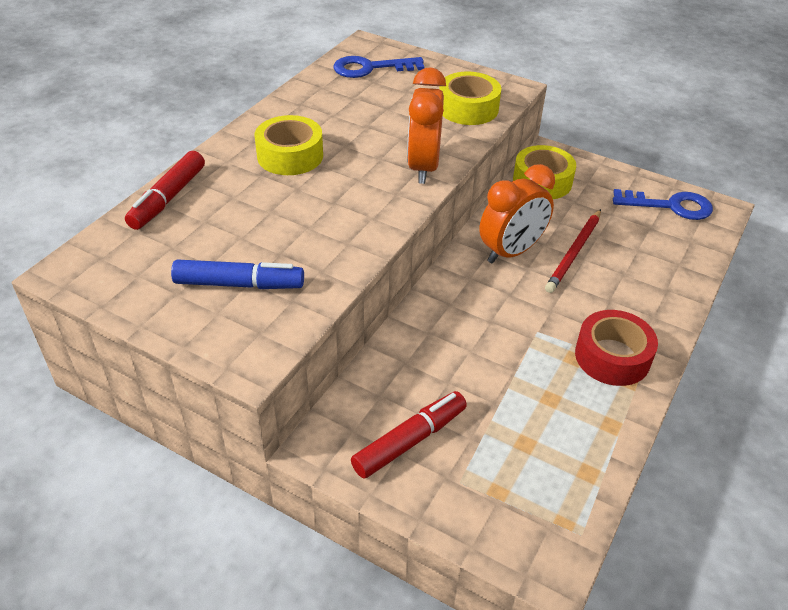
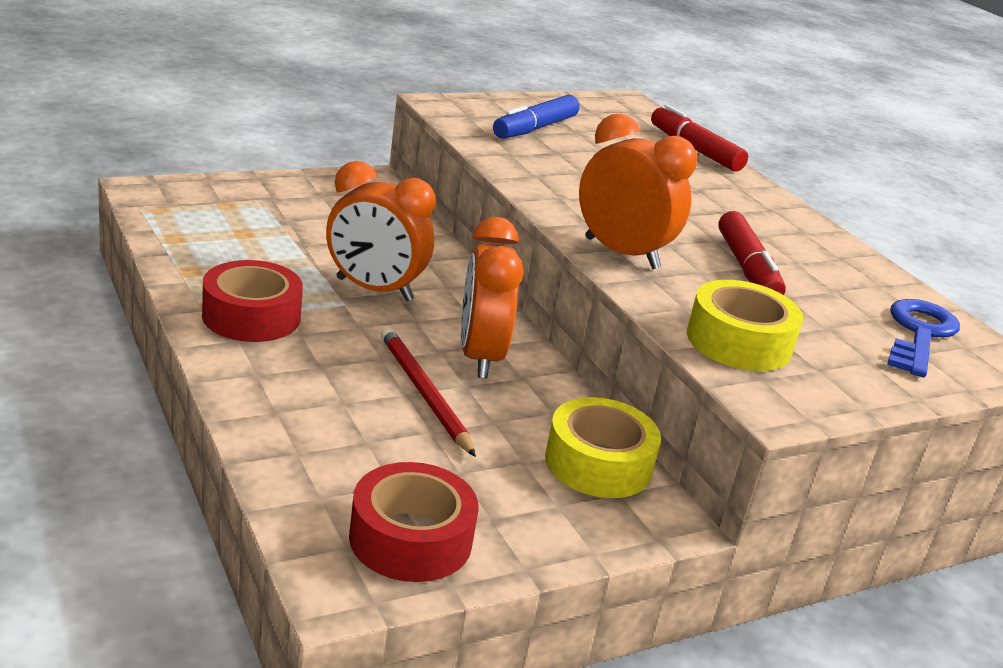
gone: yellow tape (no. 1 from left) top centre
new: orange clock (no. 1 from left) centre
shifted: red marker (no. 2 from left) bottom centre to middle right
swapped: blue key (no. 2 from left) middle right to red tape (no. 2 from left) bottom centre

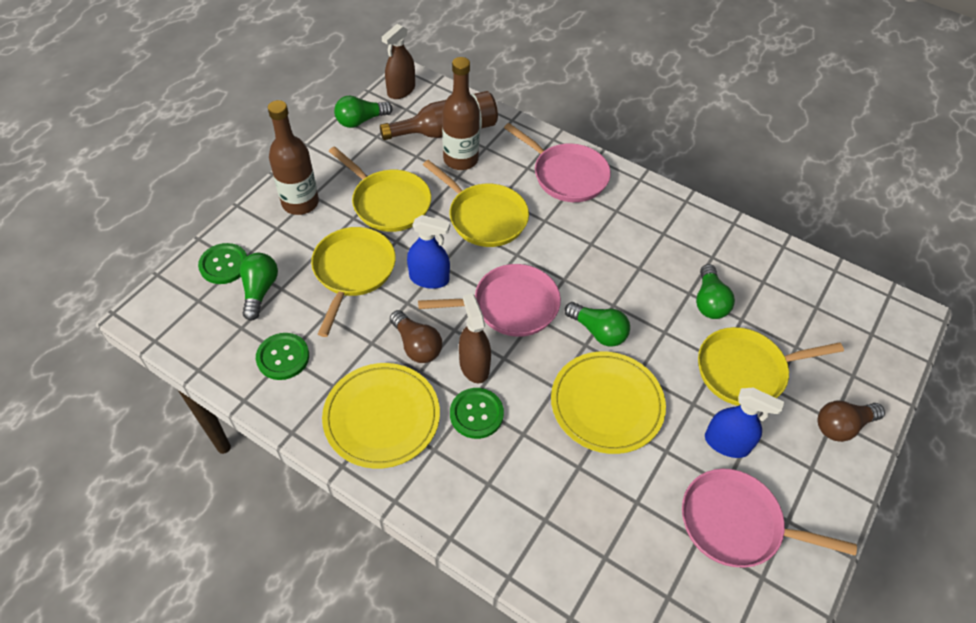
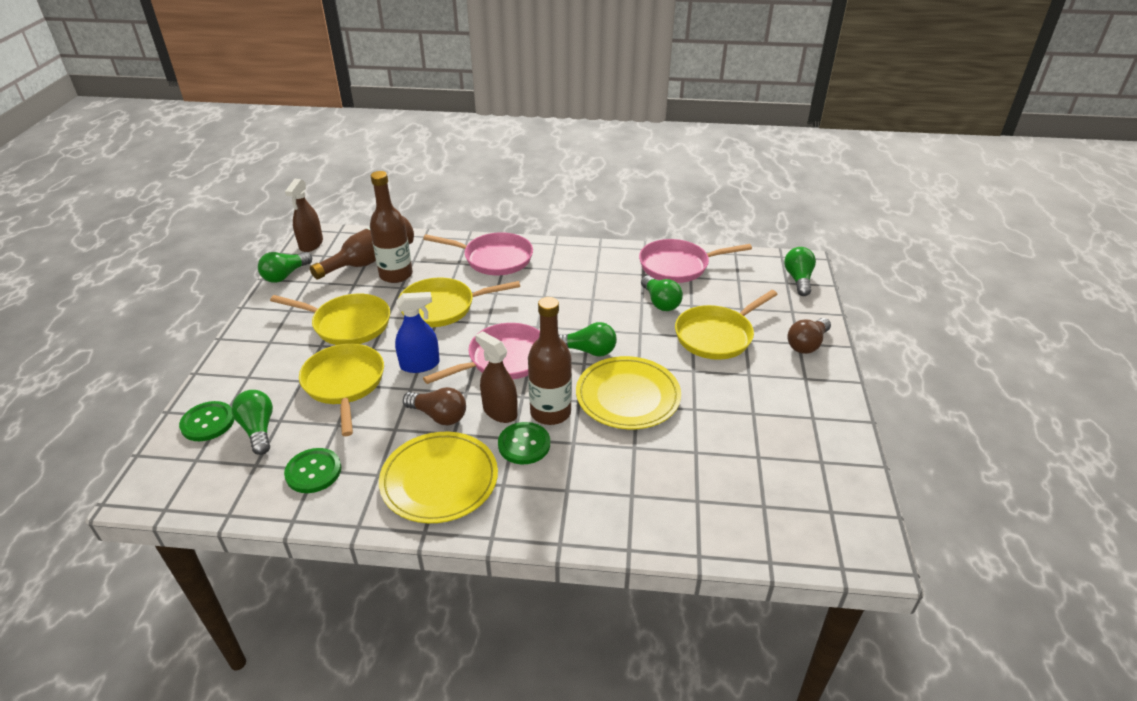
gone: blue spray bottle (no. 2 from left) bottom right
new: green light bulb (no. 5 from left) middle right
shifted: brown bottle (no. 1 from left in the first image) top left to brown bottle (no. 3 from left) centre; pink pan (no. 3 from left) bottom right to centre
rotated: yellow pan (no. 3 from left) top centre = centre 150 degrees clockwise

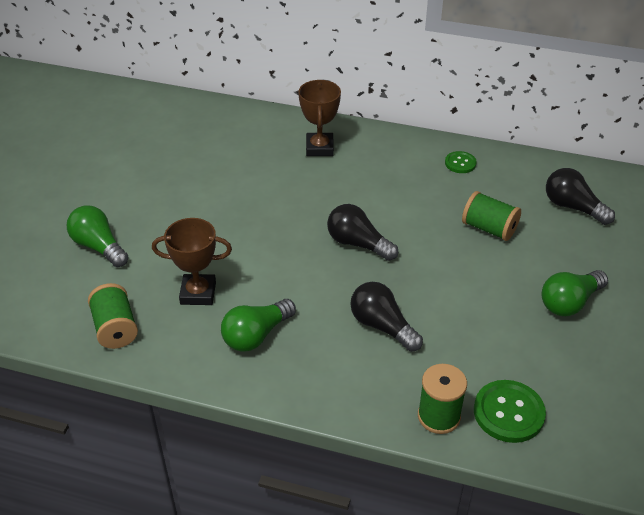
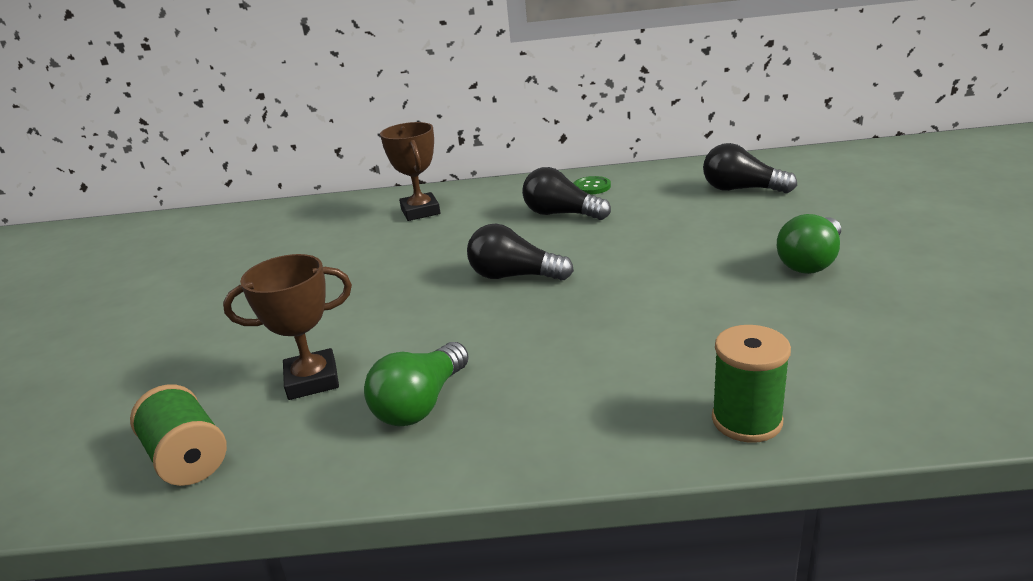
gone: green light bulb (no. 1 from left) middle left; green spool (no. 3 from left) middle right; green button (no. 2 from left) bottom right
shifted: black light bulb (no. 2 from left) centre to top centre

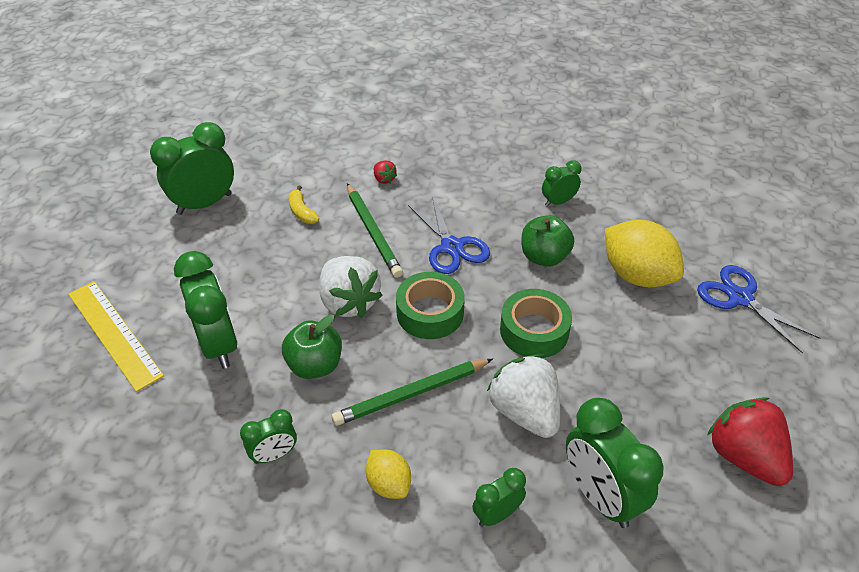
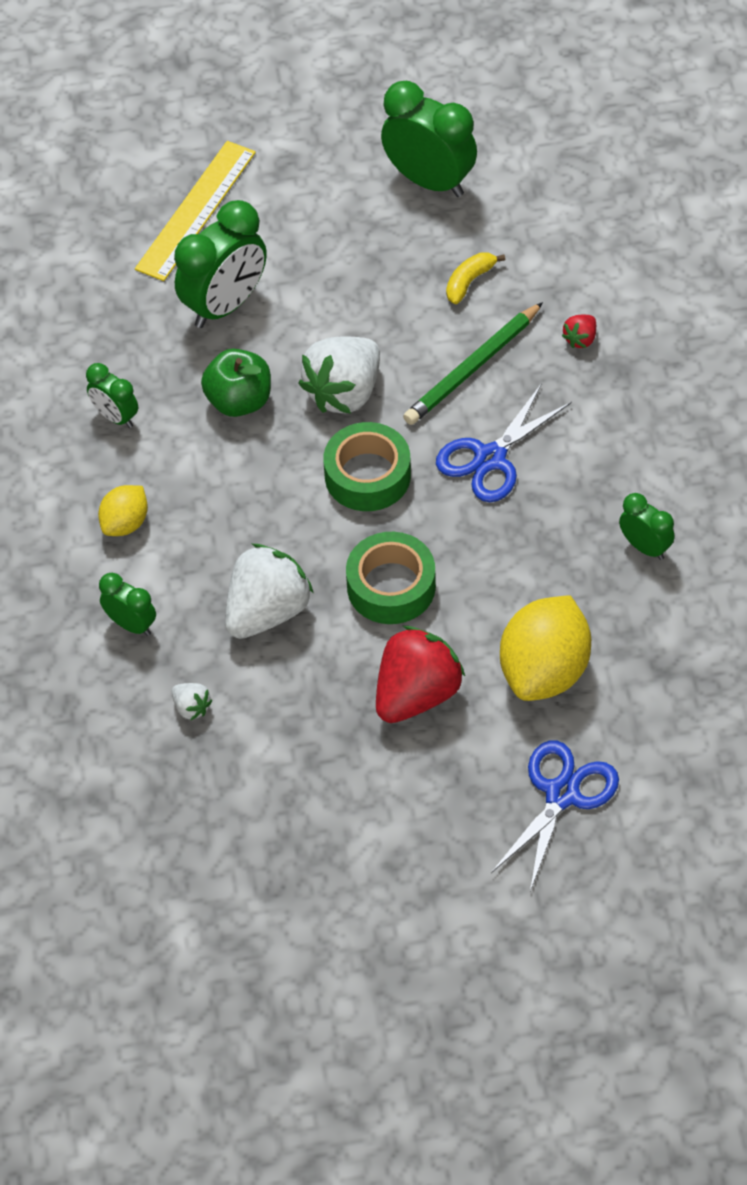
gone: green pencil (no. 2 from left) bottom centre; green apple (no. 2 from left) centre
shifted: red strawberry (no. 2 from left in the first image) bottom right to red strawberry (no. 1 from left) centre
swapped: green clock (no. 6 from left) bottom right to white strawberry (no. 1 from left) middle left

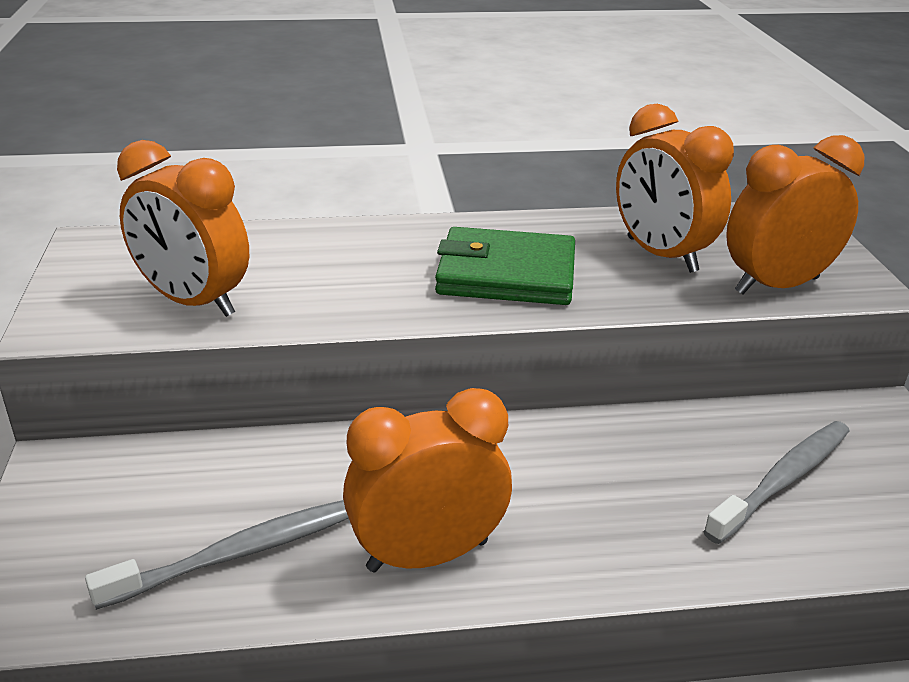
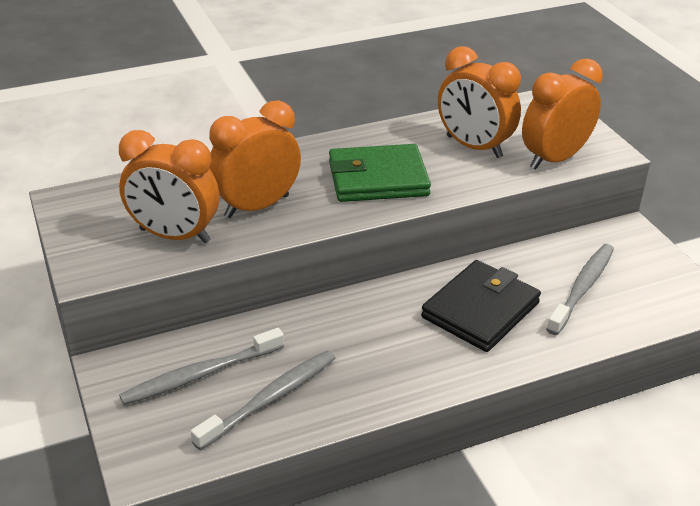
new: grey toothbrush (no. 1 from left) bottom left; black wallet middle right
shifted: orange clock (no. 2 from left) bottom centre to top centre

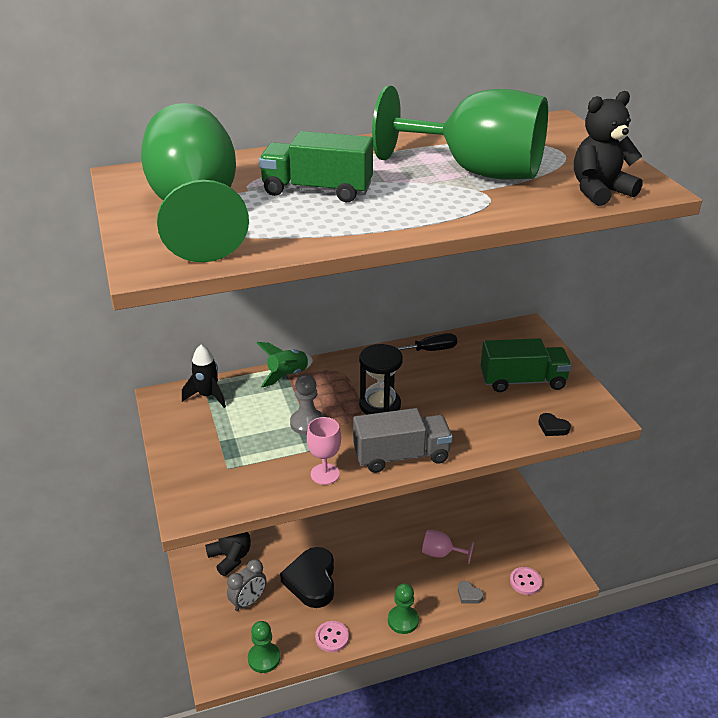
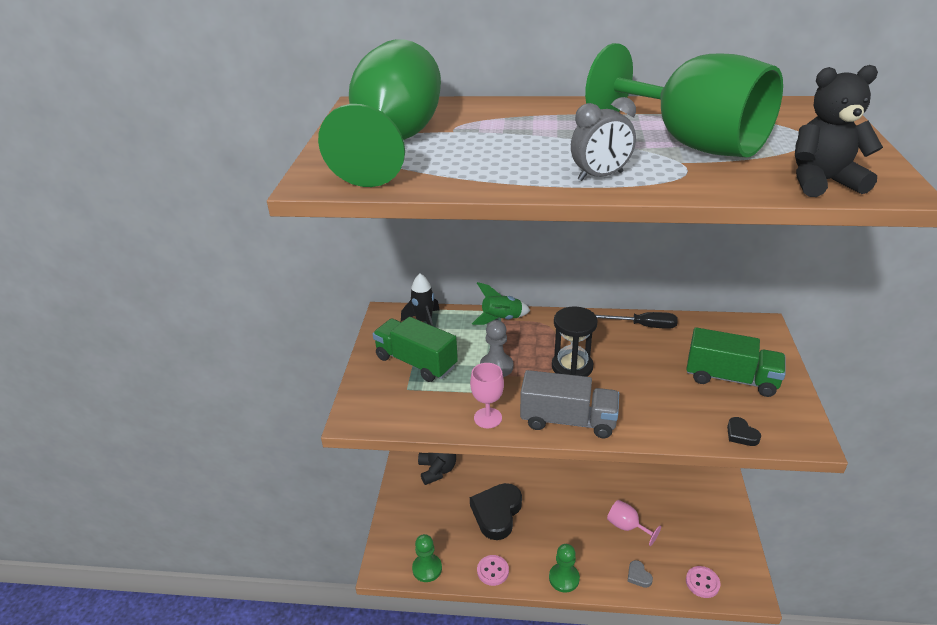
shifted: grey clock bottom centre to top centre; green truck (no. 1 from left) top centre to centre

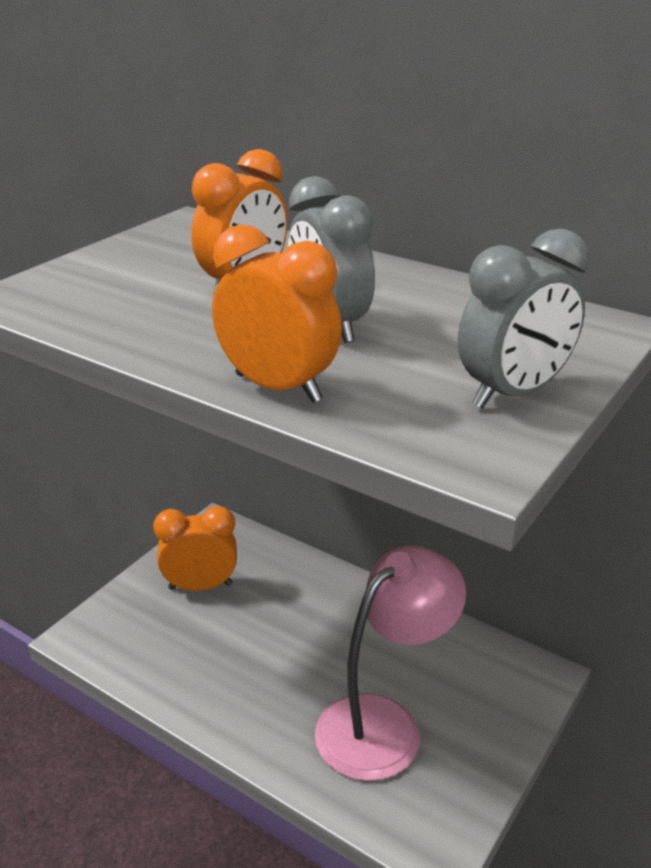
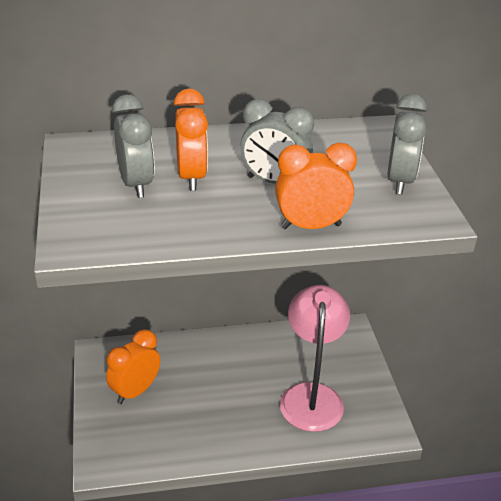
new: grey clock (no. 1 from left) top left

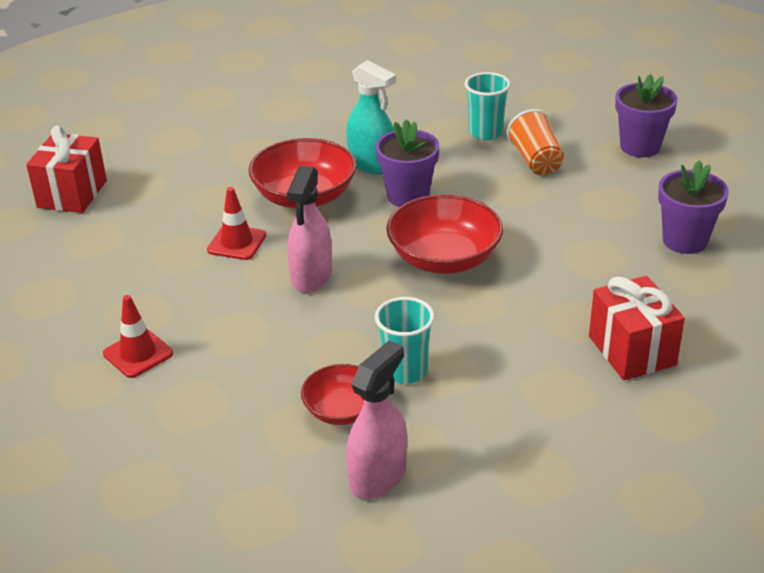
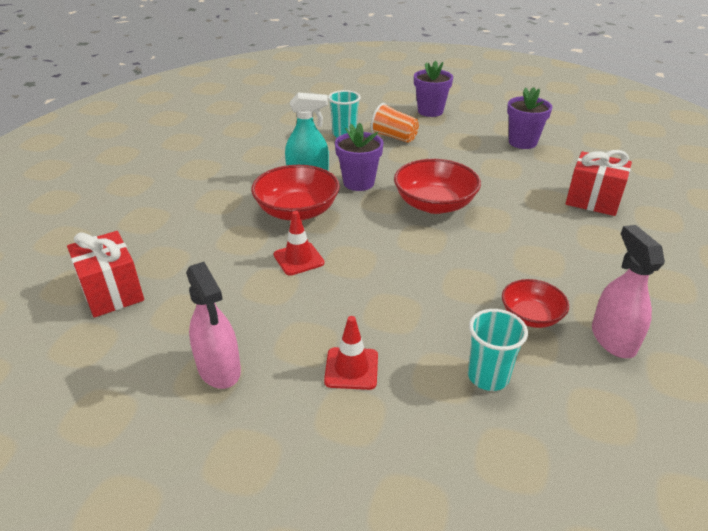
shifted: pink spray bottle (no. 1 from left) centre to middle left; turquoise cup (no. 1 from left in the first image) centre to turquoise cup (no. 2 from left) middle right

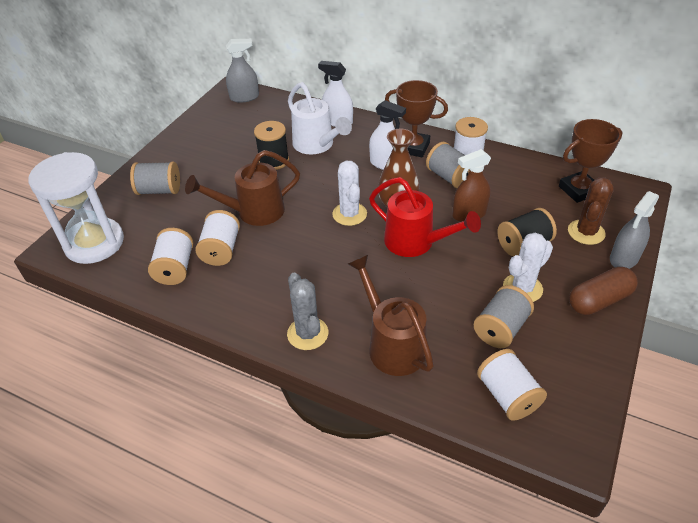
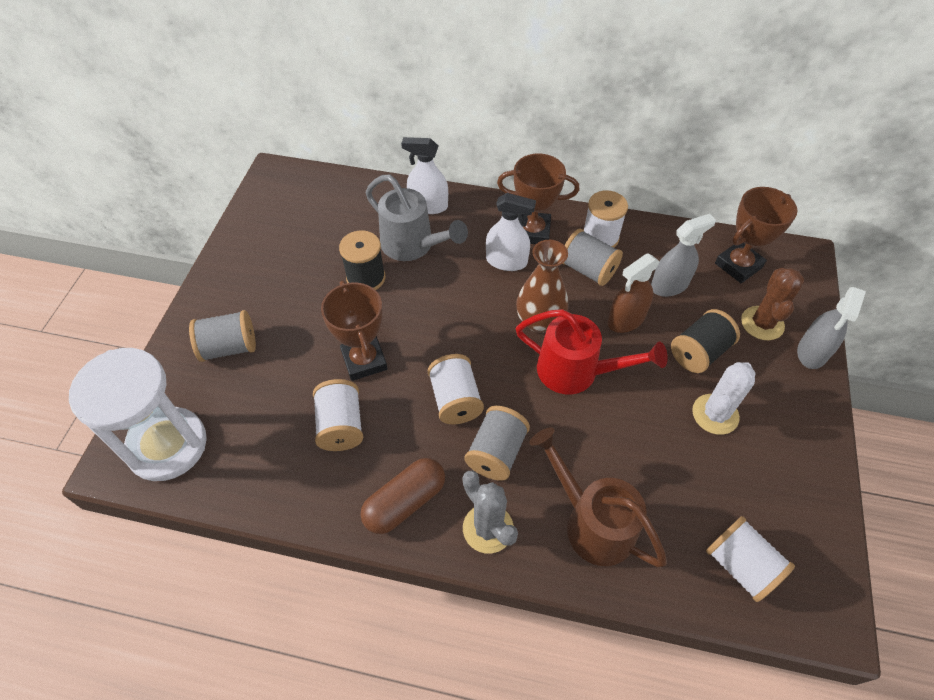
gone: white cactus (no. 1 from left) centre
shifted: white spool (no. 1 from left in the first image) middle left to white spool (no. 2 from left) centre; grey spray bottle (no. 1 from left) top centre to middle right; grey spool (no. 3 from left in the first image) middle right to grey spool (no. 2 from left) centre; brown capsule middle right to bottom centre
swapped: brown watering can (no. 1 from left) centre to brown trophy (no. 1 from left) centre
repainted: white watering can top centre to grey watering can top centre

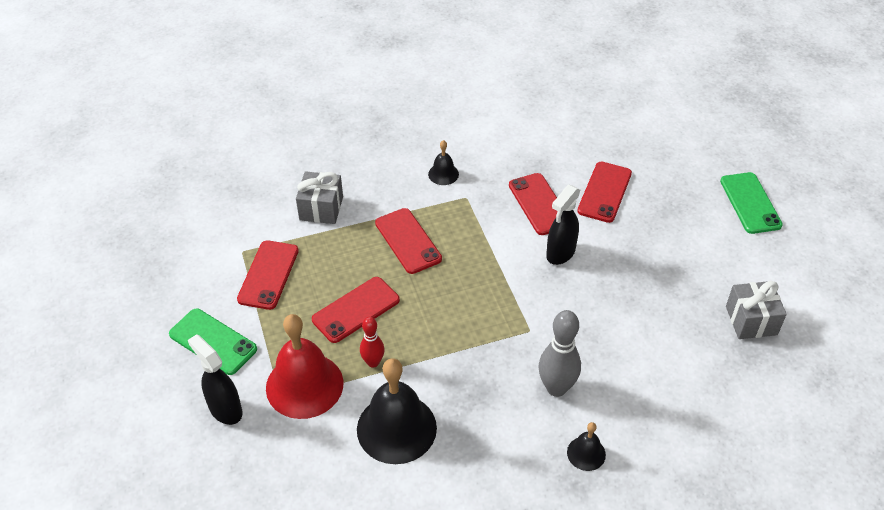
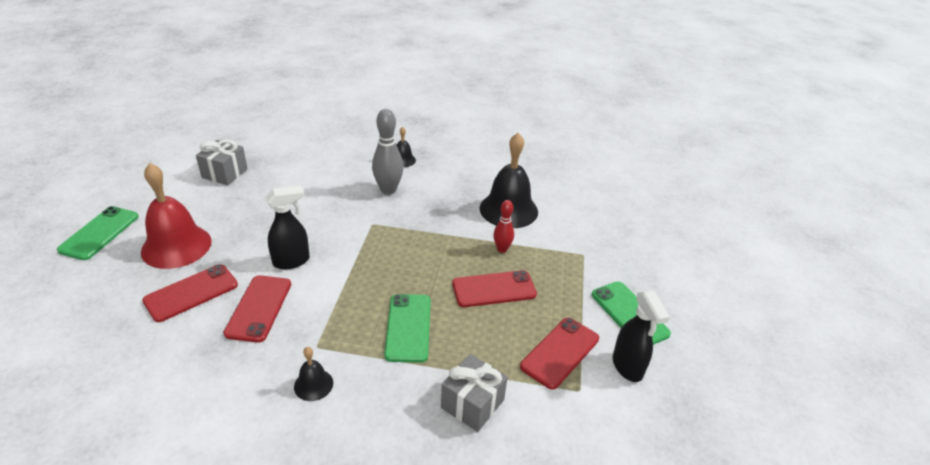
shifted: black spray bottle (no. 1 from left in the first image) bottom left to black spray bottle (no. 2 from left) bottom right; red bell bottom centre to middle left
repainted: red phone (no. 3 from left) centre to green phone (no. 2 from left) bottom centre

